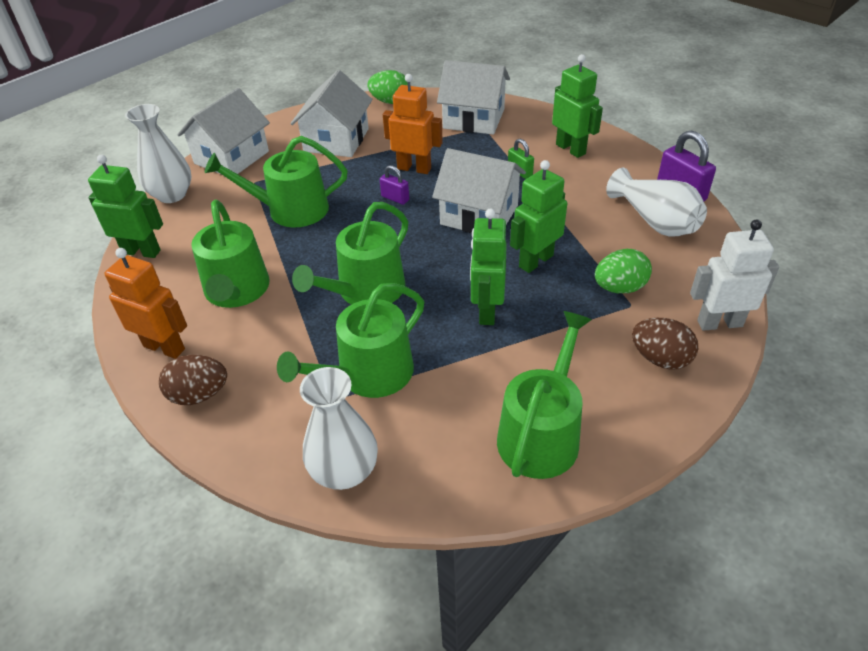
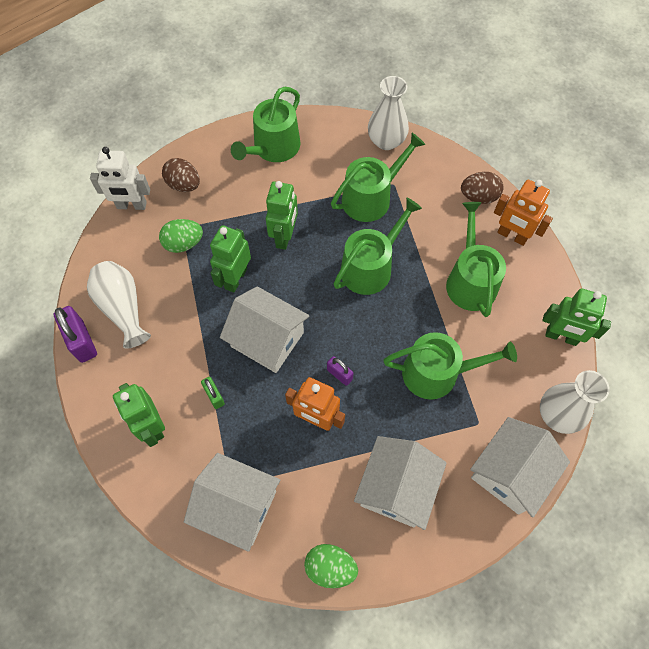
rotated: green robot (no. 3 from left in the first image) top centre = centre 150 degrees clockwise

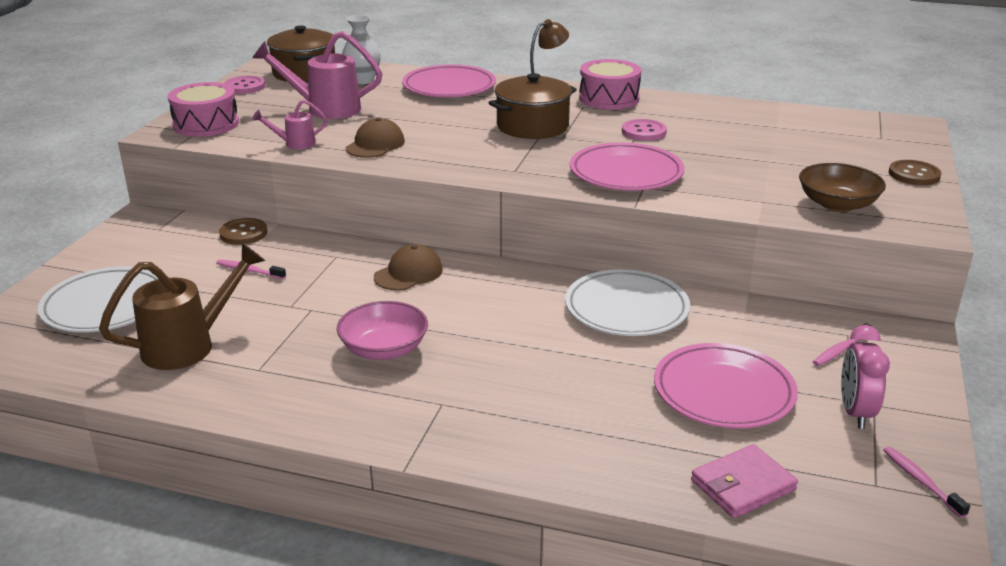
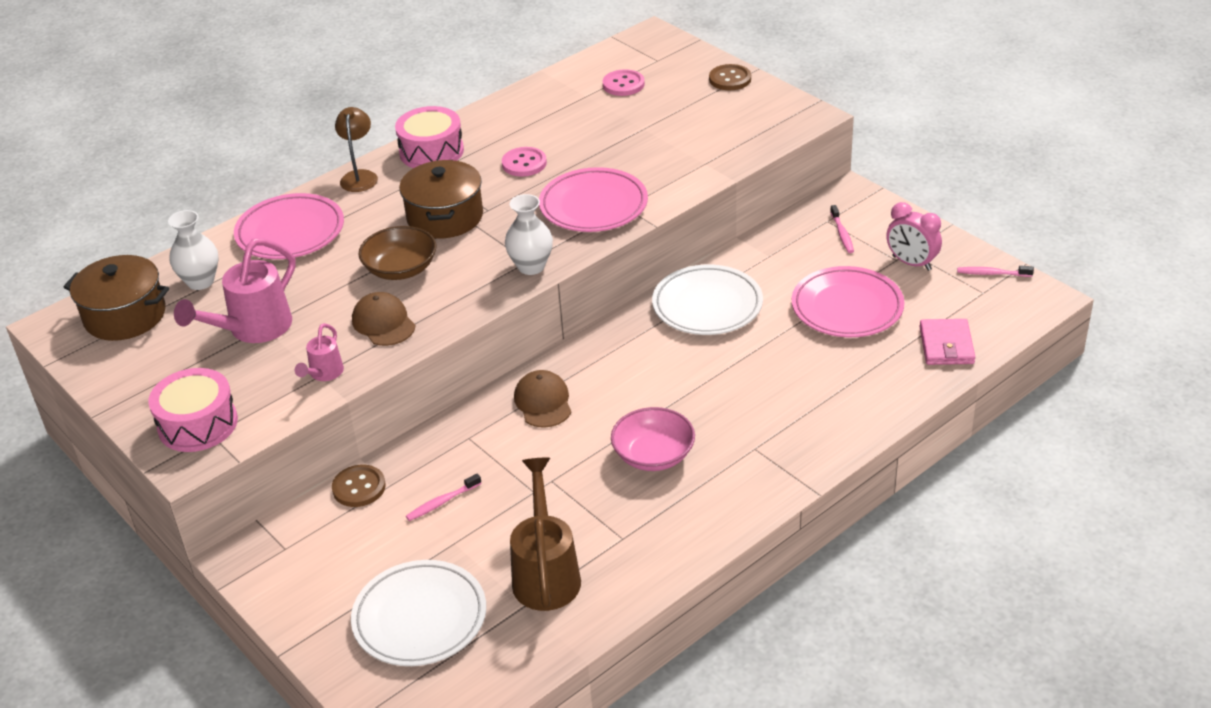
new: white vase (no. 2 from left) top centre
shifted: pink button (no. 1 from left in the first image) top left to pink button (no. 2 from left) top centre; brown bowl top right to middle left

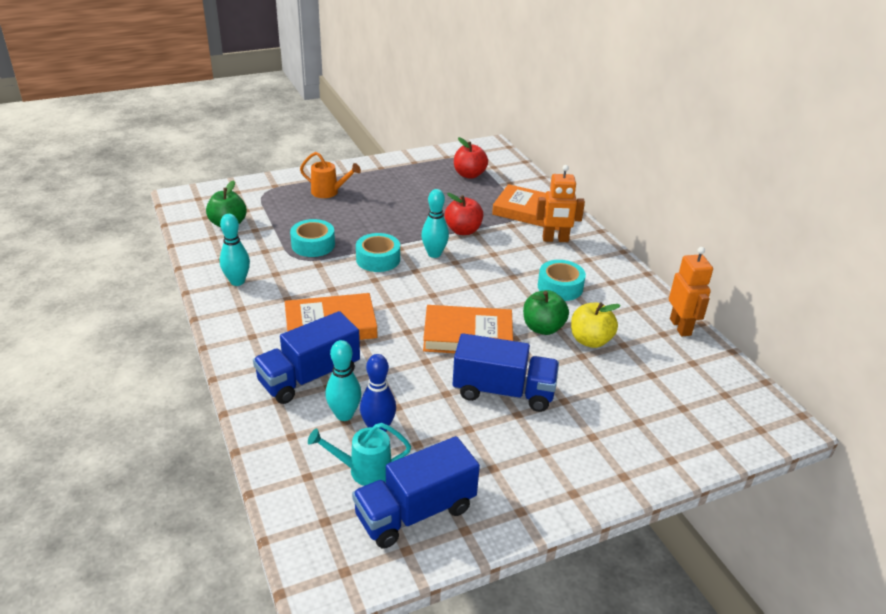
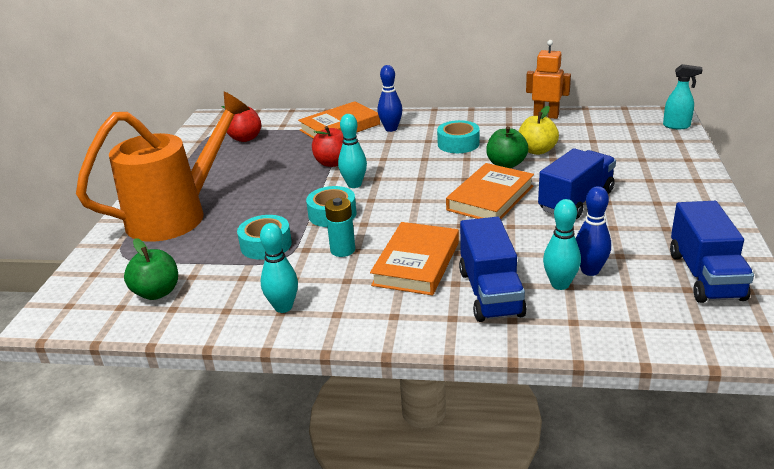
gone: turquoise watering can bottom centre
new: turquoise battery centre; turquoise spray bottle top right
swapped: orange robot (no. 1 from left) top centre to blue bowling pin (no. 1 from left) top centre
scaled: orange watering can top centre = middle left x2.37

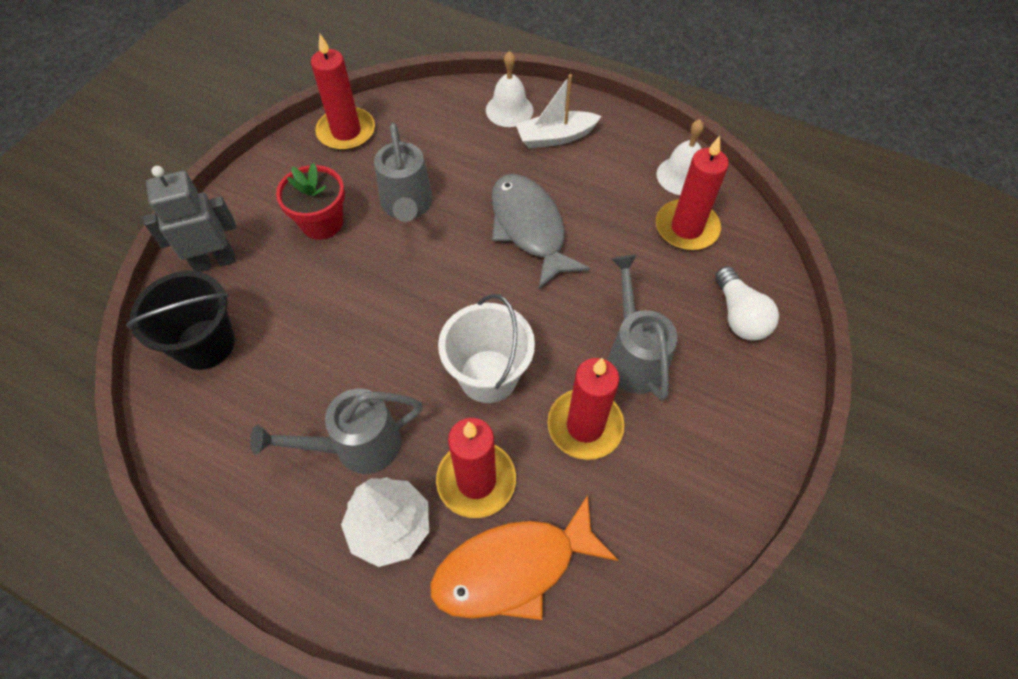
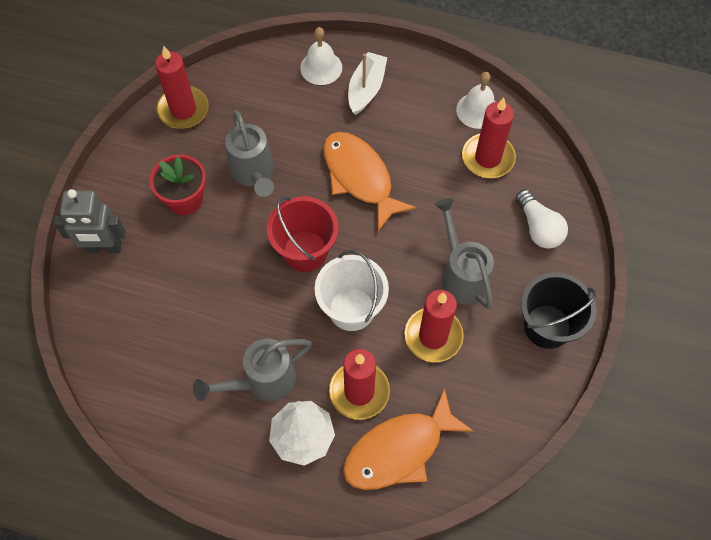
new: red bucket centre
shifted: black bucket middle left to middle right
repainted: grey fish centre to orange fish (no. 1 from left) centre
rotated: grey robot top left = middle left 150 degrees counterclockwise; white boat top centre = top centre 135 degrees clockwise

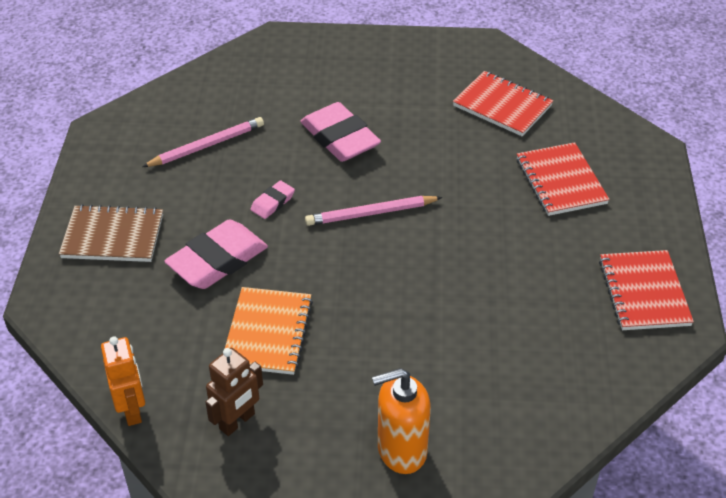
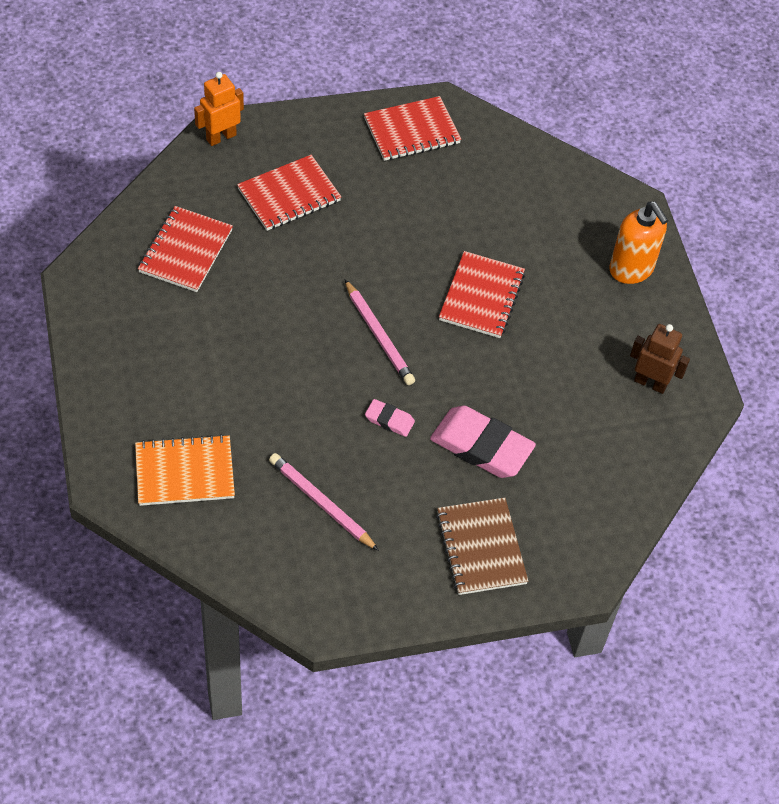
gone: pink eraser (no. 3 from left) top centre
new: red notebook (no. 4 from left) centre
shifted: orange robot bottom left to top left; orange notebook centre to middle left

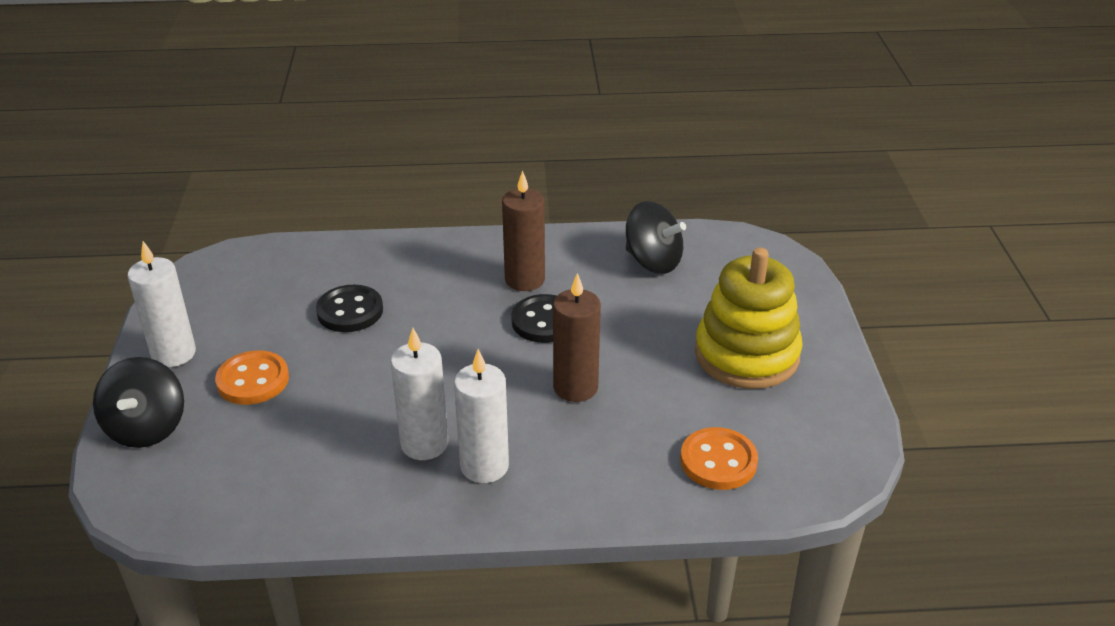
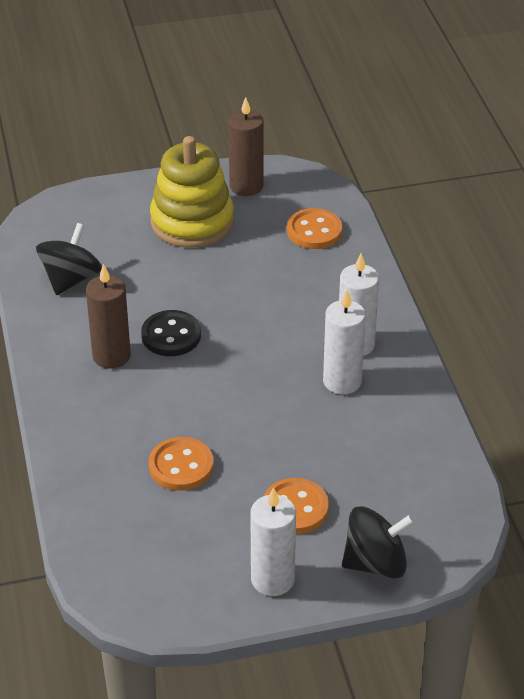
shifted: brown candle (no. 2 from left) centre to top centre
repainted: black button (no. 1 from left) middle left to orange button (no. 1 from left) centre

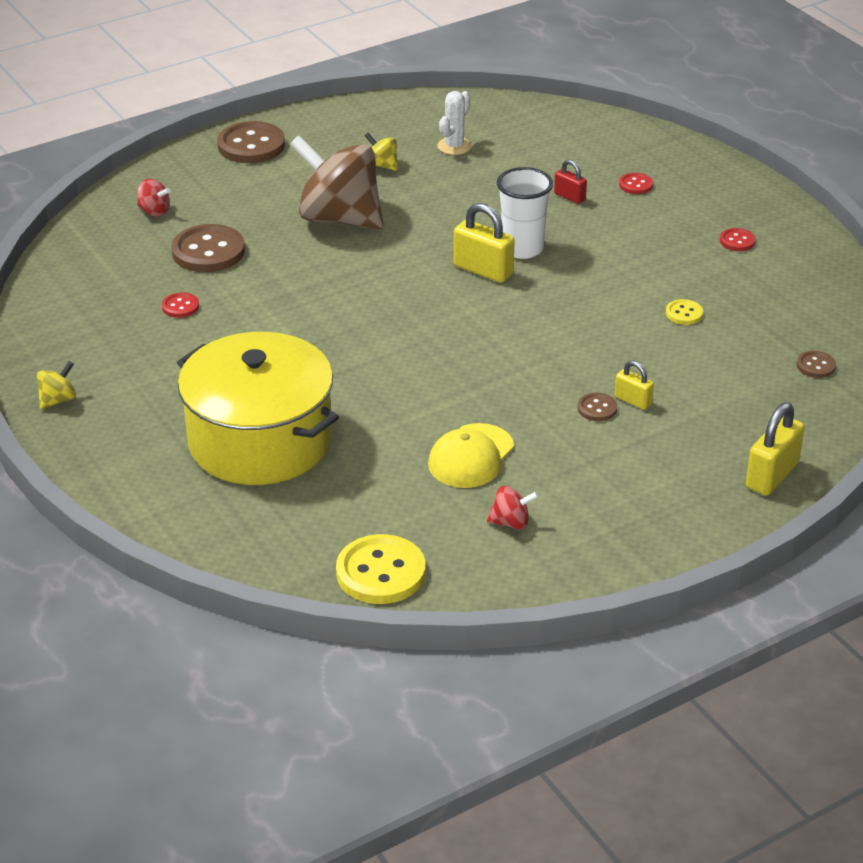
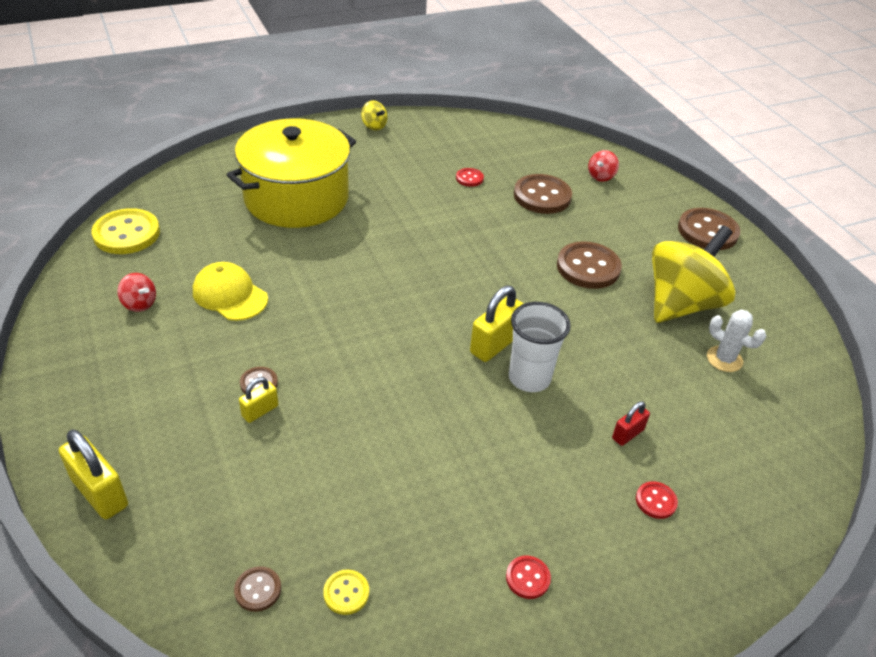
shifted: yellow button (no. 2 from left) middle right to bottom centre
swapped: brown spinning top top centre to brown button (no. 4 from left) middle right
rotated: red spinning top (no. 2 from left in the first image) centre = middle left 60 degrees counterclockwise
scaled: yellow spinning top (no. 2 from left) top centre = middle right x2.50

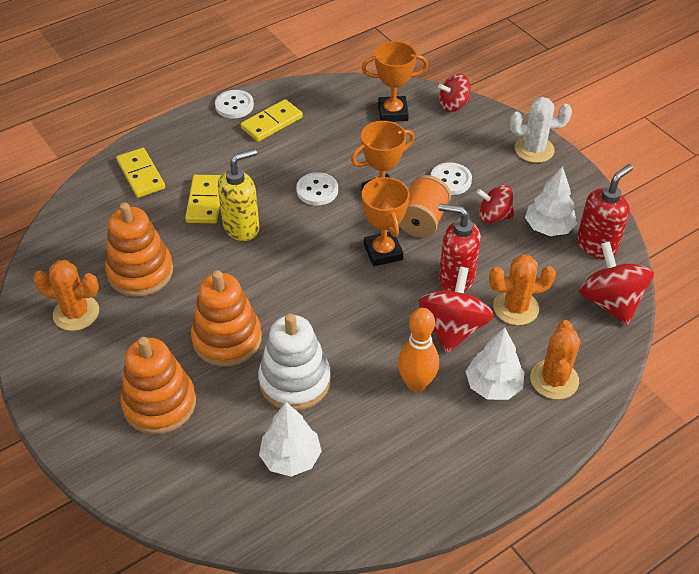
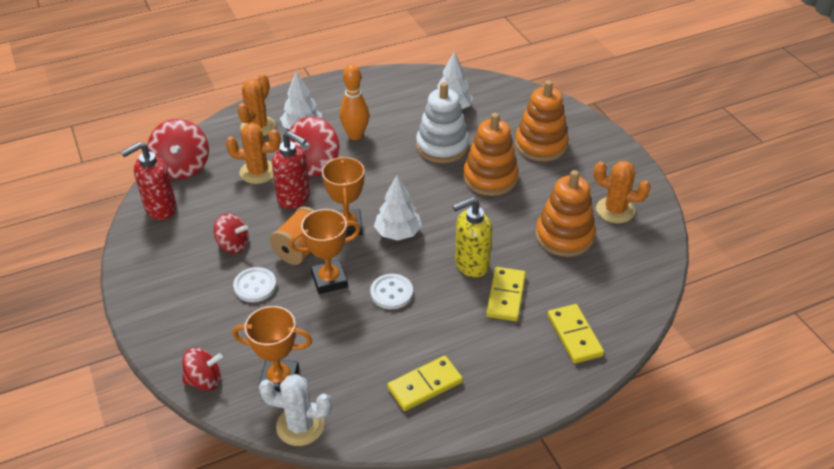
gone: white button (no. 1 from left) top centre
shifted: white cactus top right to bottom centre; white tree (no. 3 from left in the first image) middle right to white tree (no. 2 from left) centre

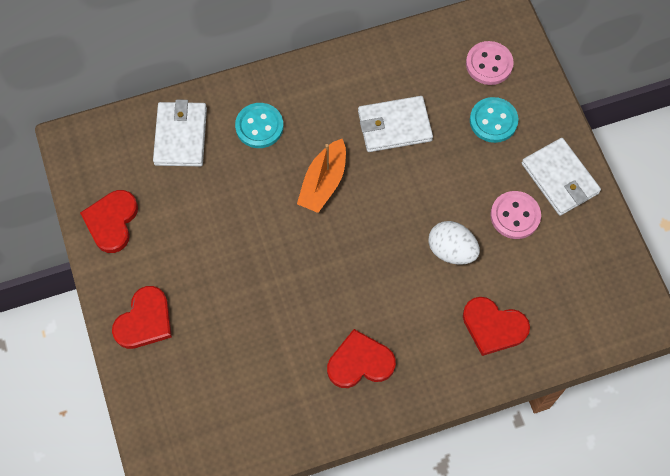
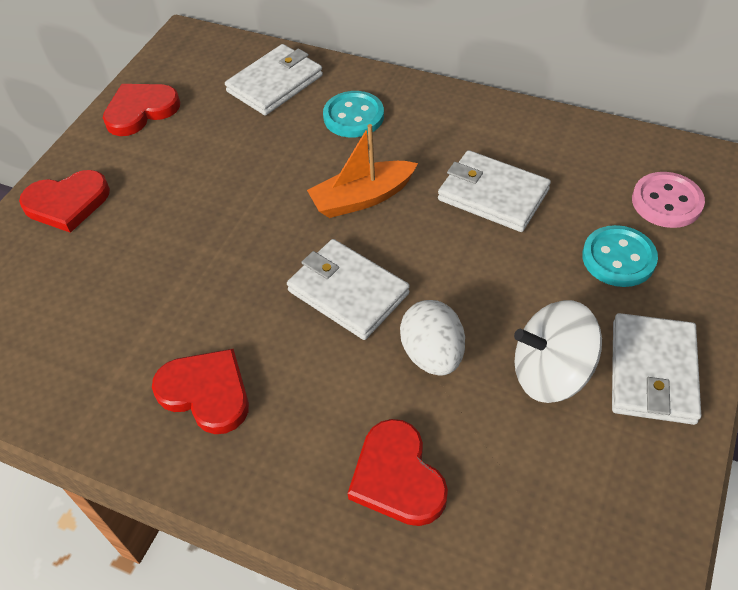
new: white wallet (no. 2 from left) centre
swapped: pink button (no. 2 from left) middle right to white spinning top middle right

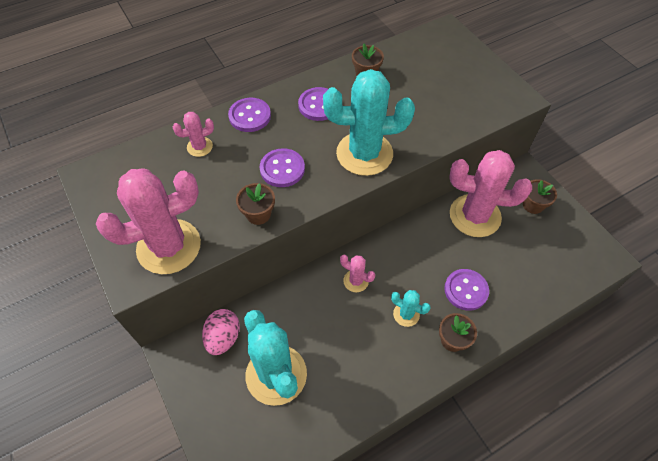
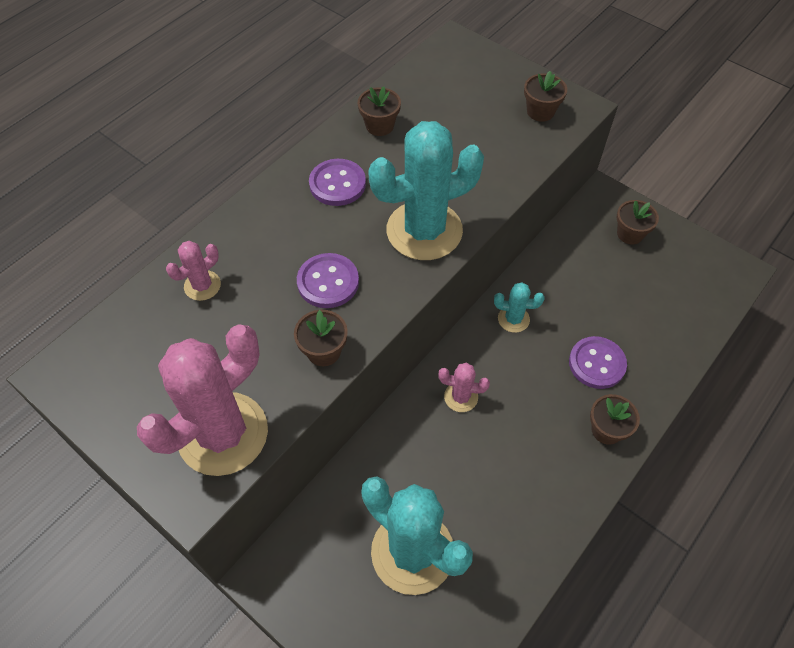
gone: pink egg bottom centre; purple button (no. 1 from left) top centre; pink cactus (no. 4 from left) middle right
new: brown flower pot (no. 3 from left) top right
shifted: turquoise cactus (no. 3 from left) bottom centre to centre

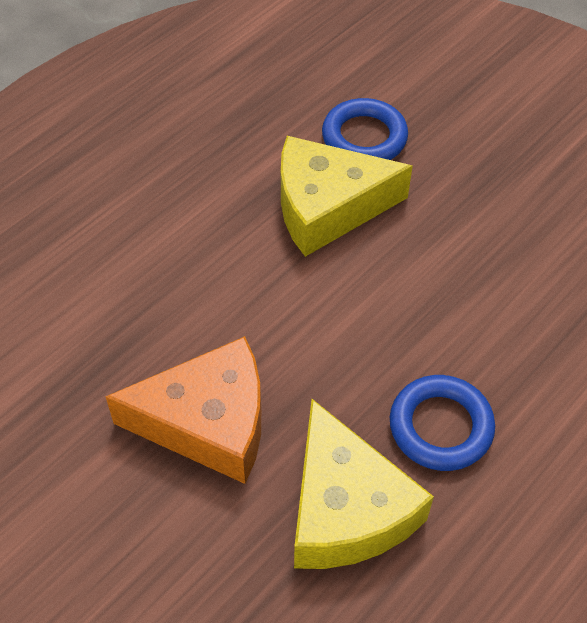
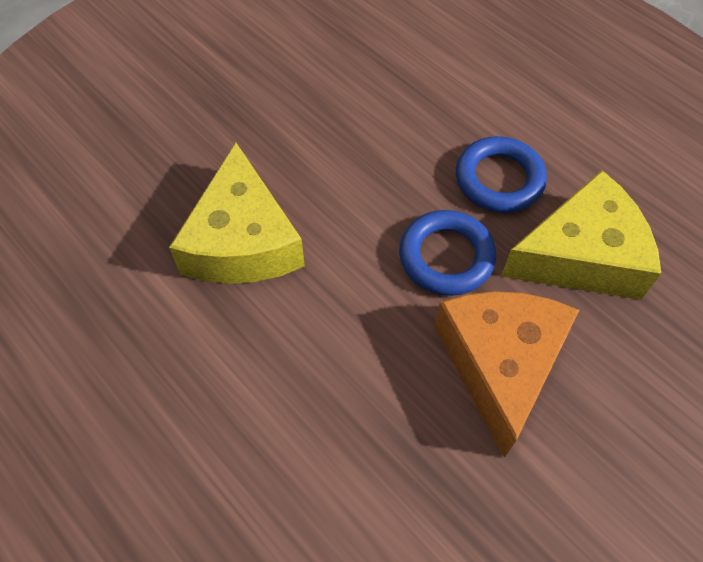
shifted: blue ring (no. 1 from left) top centre to centre

